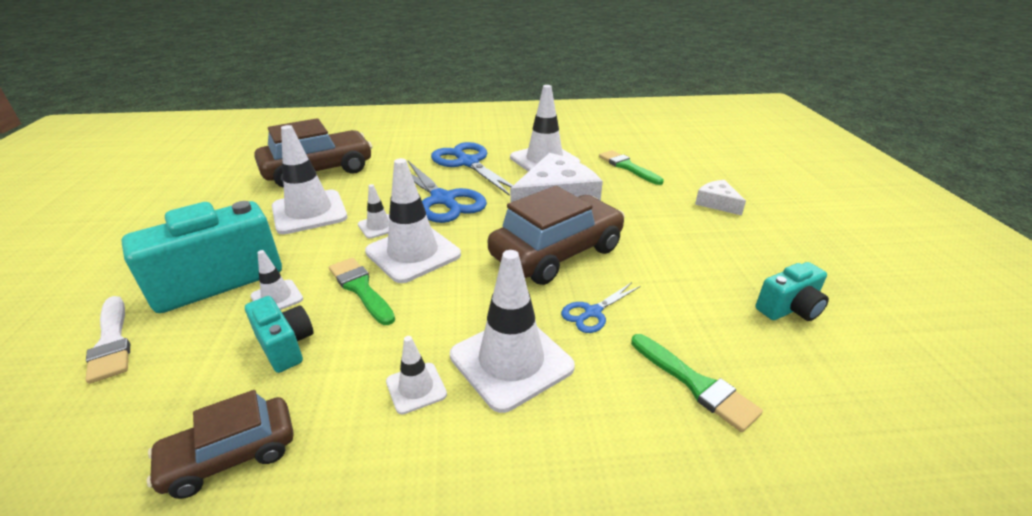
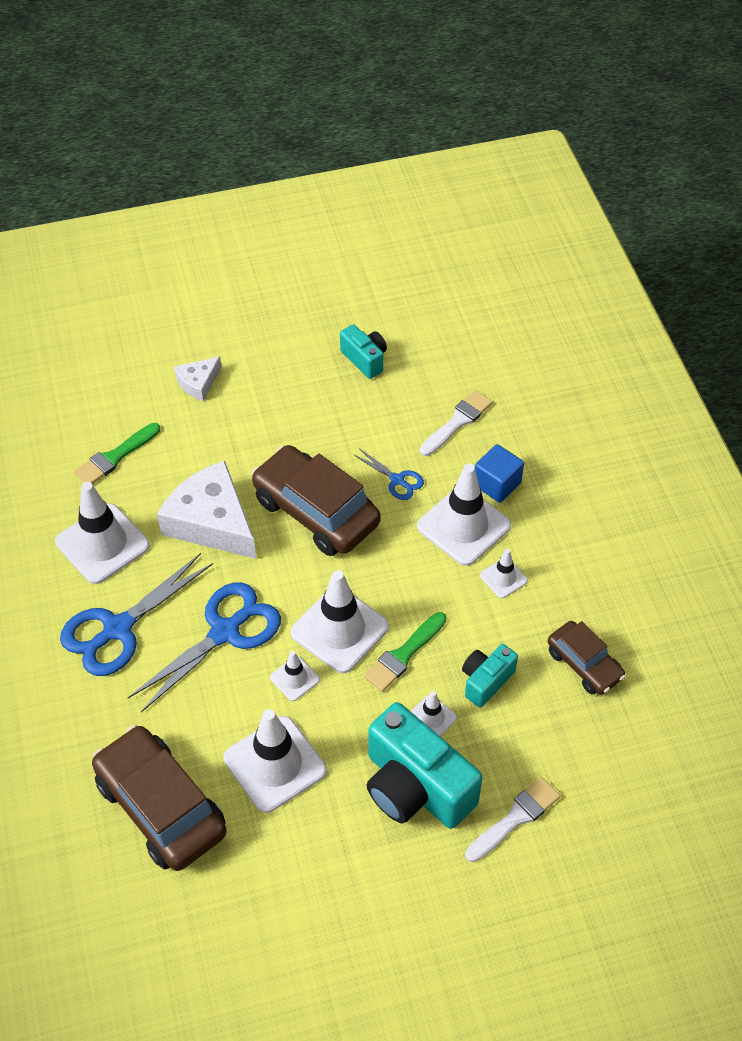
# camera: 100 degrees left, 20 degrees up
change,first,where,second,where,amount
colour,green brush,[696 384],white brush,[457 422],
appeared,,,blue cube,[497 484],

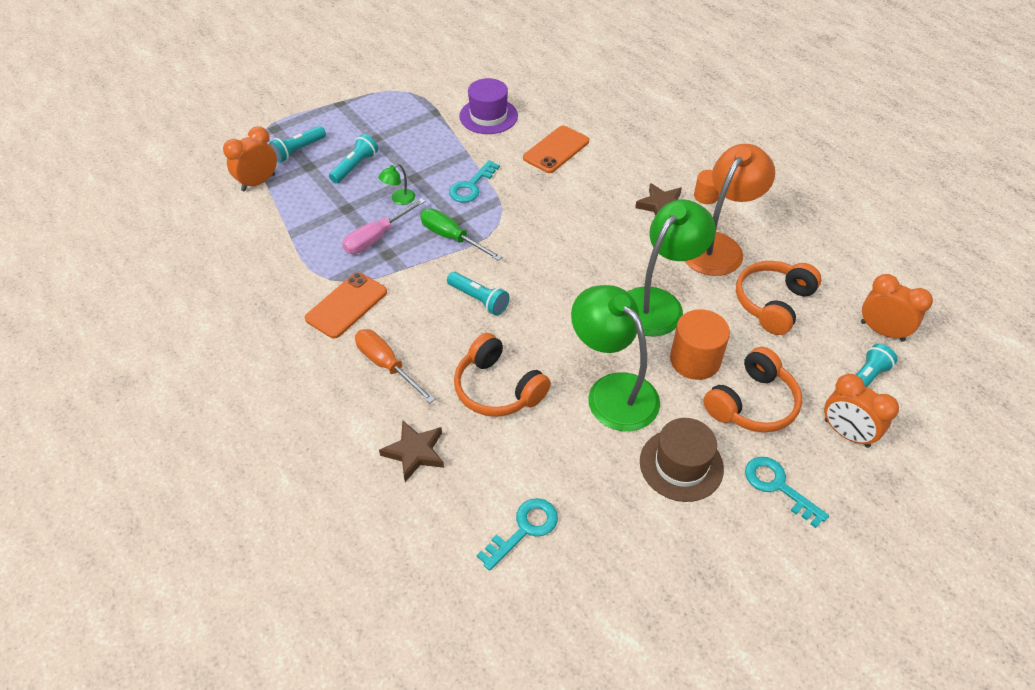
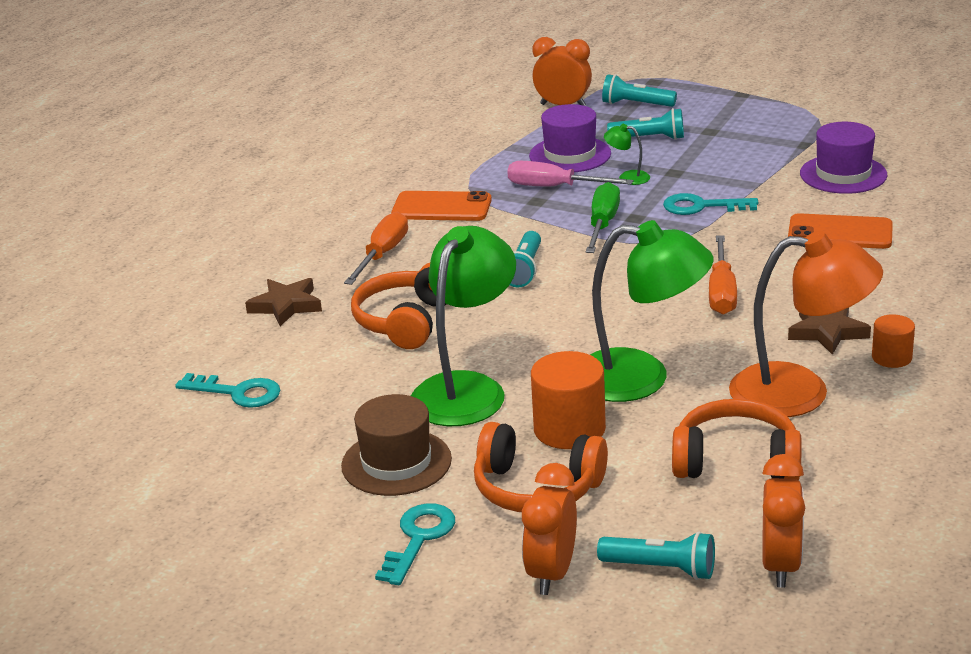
# camera: 65 degrees right, 20 degrees down
change,first,where,second,where,amount
appeared,,,purple hat,[570 155],
appeared,,,orange screwdriver,[722 292],

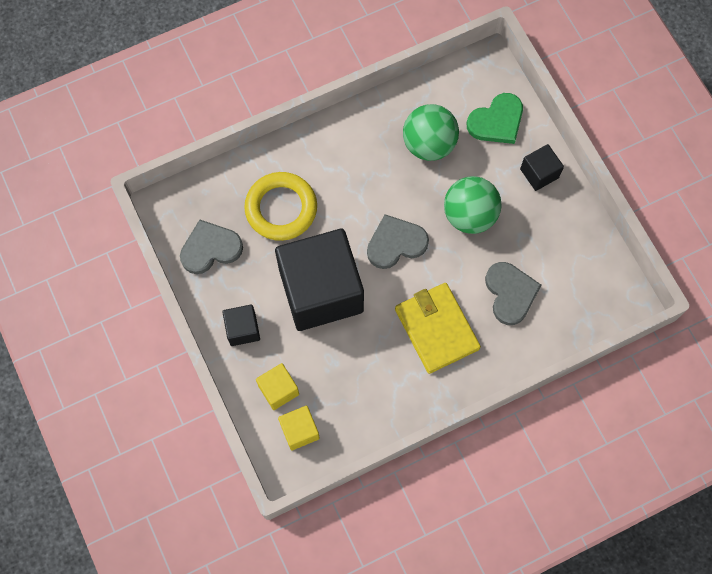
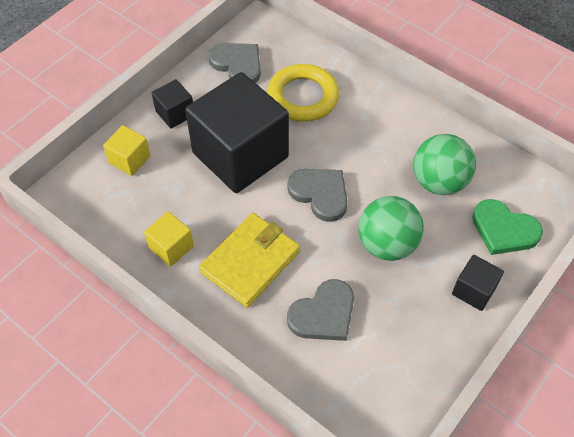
# camera: 65 degrees right, 15 degrees down
change,first,where,second,where,amount
relocated,yellow cube,[299 430],,[171 247],

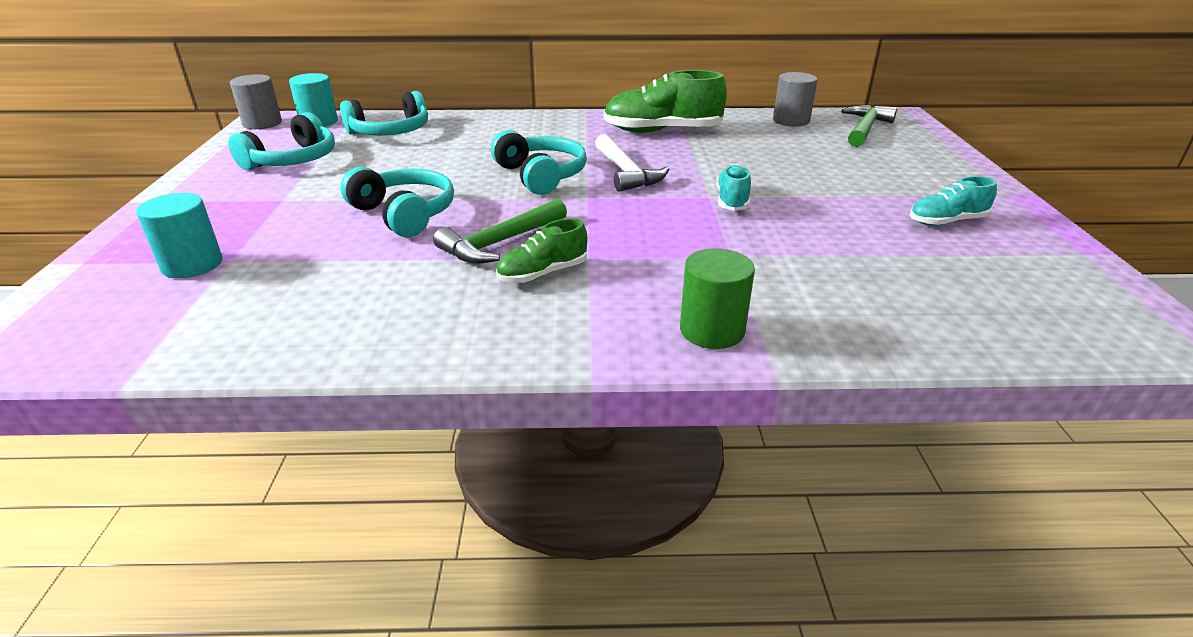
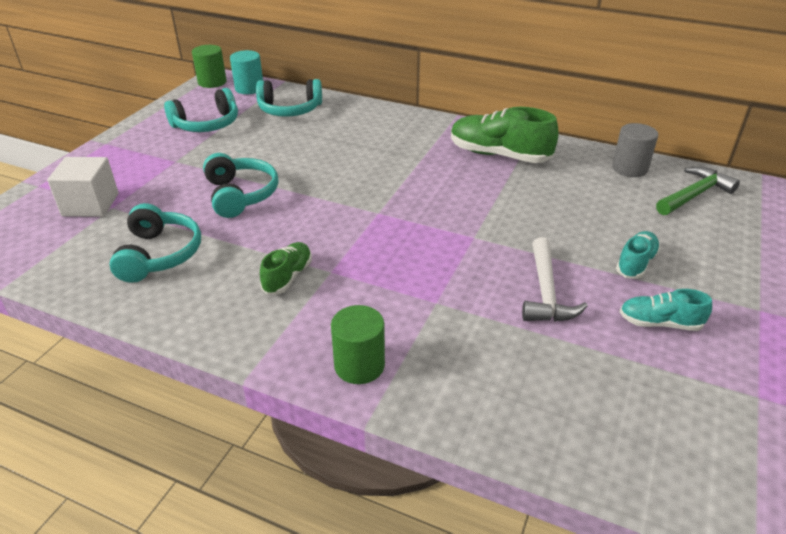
# camera: 25 degrees right, 5 degrees up
change,first,where,second,where,amount
colour,grey cylinder,[262 123],green cylinder,[212 82],
relocated,turquoise headphones,[540 175],,[159 254],
relocated,white hammer,[626 172],,[545 292],
relocated,turquoise shoe,[732 200],,[635 263],
exchanged,turquoise cylinder,[192 264],white cube,[90 204],
missing,green hammer,[500 242],,,
spun,green shoe,[542 273],,[288 277],120 degrees clockwise

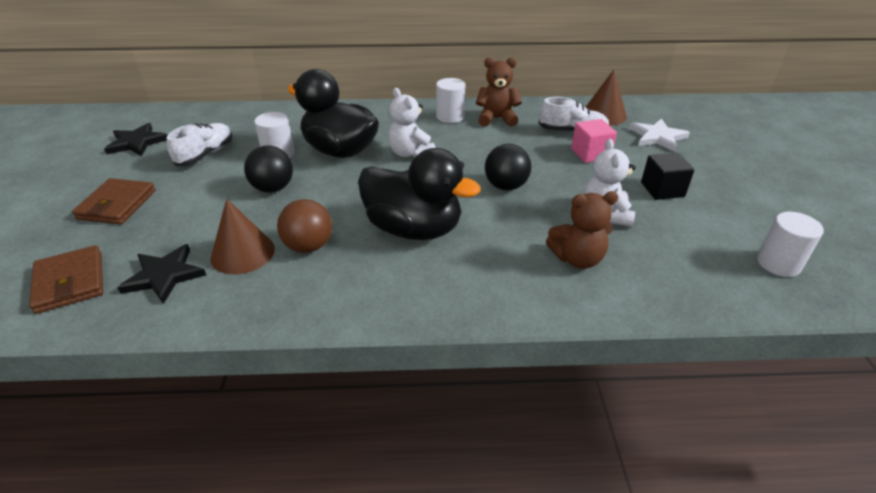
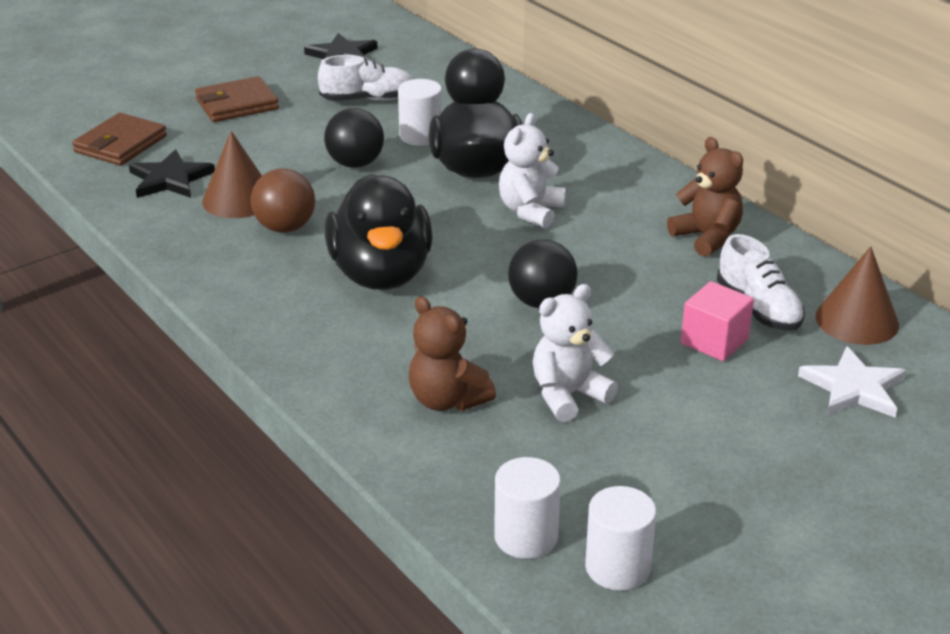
# camera: 55 degrees right, 5 degrees down
change,first,where,second,where,amount
relocated,white cylinder,[450 116],,[526 537],
missing,black cube,[662 189],,,

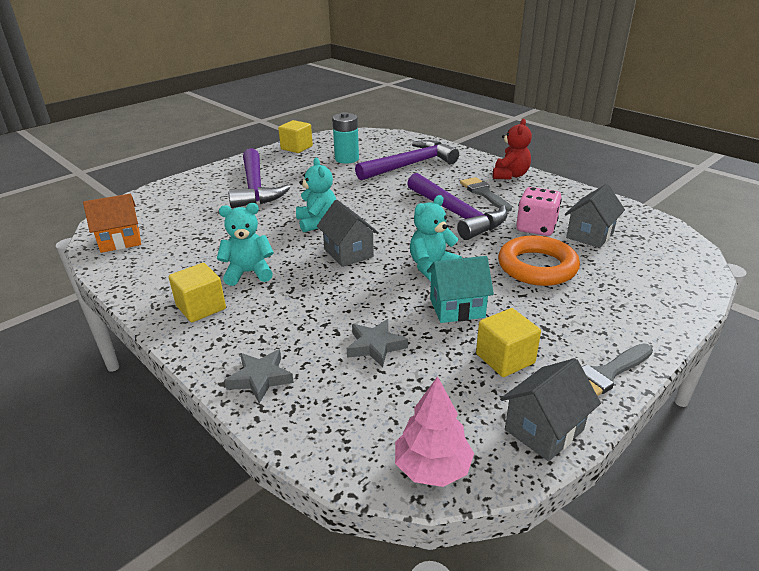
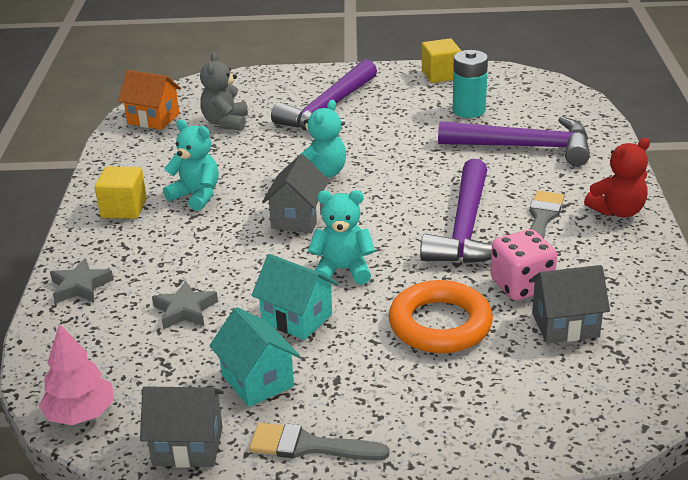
# camera: 45 degrees right, 0 degrees up
change,first,where,second,where,amount
exchanged,yellow cube,[505 358],turquoise house,[257 381],
appeared,,,grey teddy bear,[226 122],

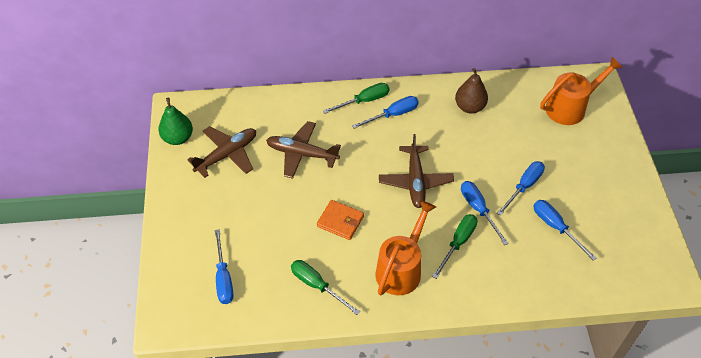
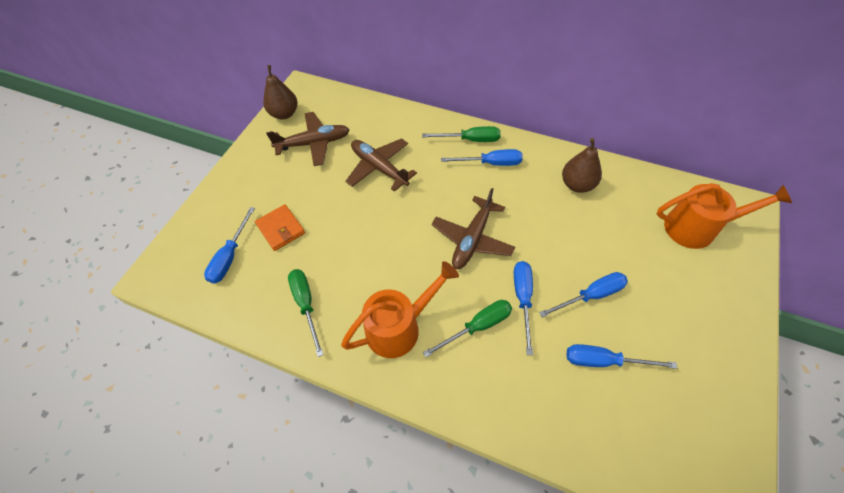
# camera: 30 degrees right, 5 degrees up
change,first,where,second,where,amount
colour,green pear,[178 138],brown pear,[284 114],
relocated,orange wallet,[340 221],,[281 229],
spun,blue screwdriver,[556 227],,[604 361],75 degrees counterclockwise

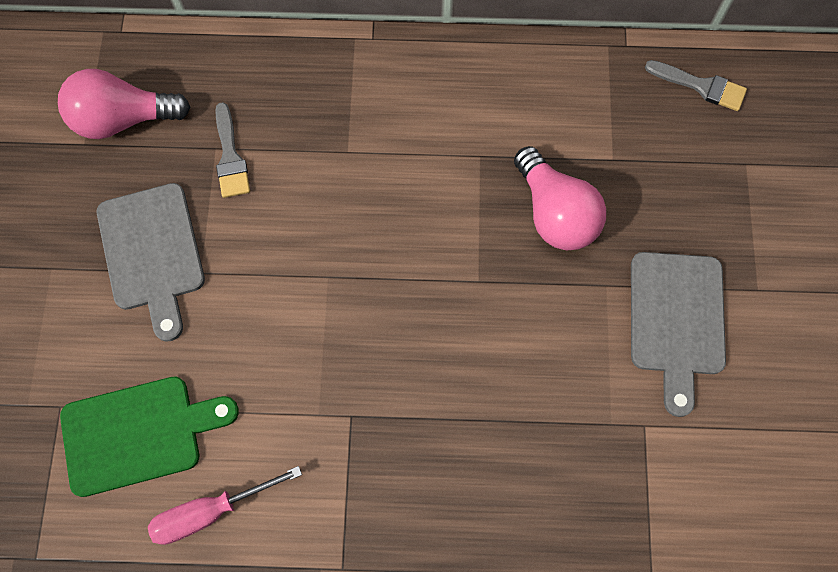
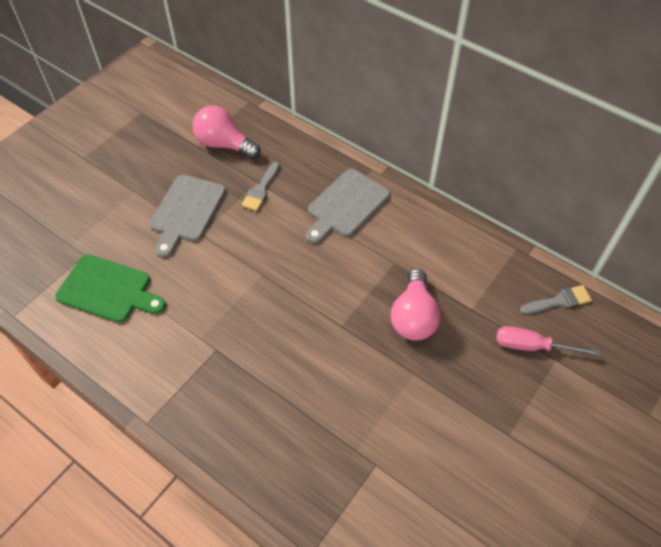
# camera: 35 degrees right, 15 degrees down
change,first,where,second,where,amount
spun,grey brush,[701 86],,[559 301],75 degrees counterclockwise
relocated,grey cutting board,[676 320],,[346 205],
relocated,pink screwdriver,[210 512],,[532 346],

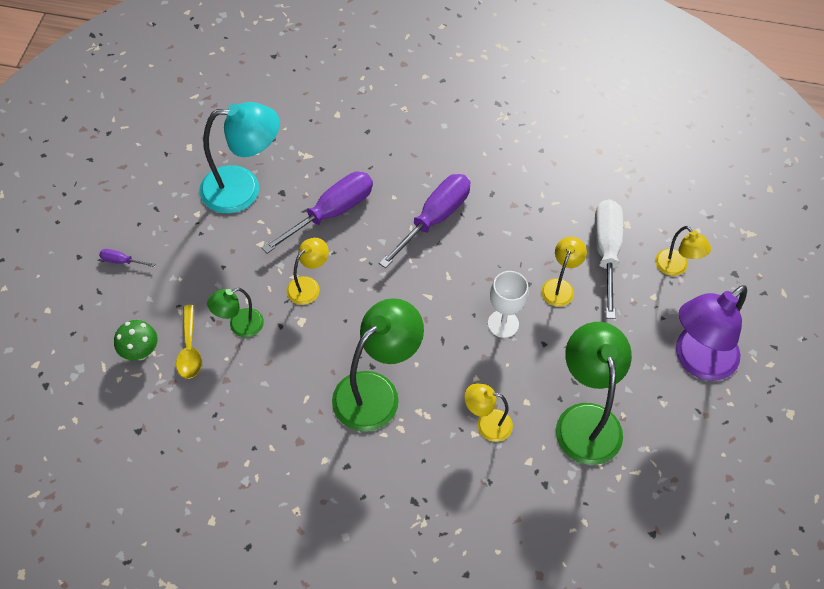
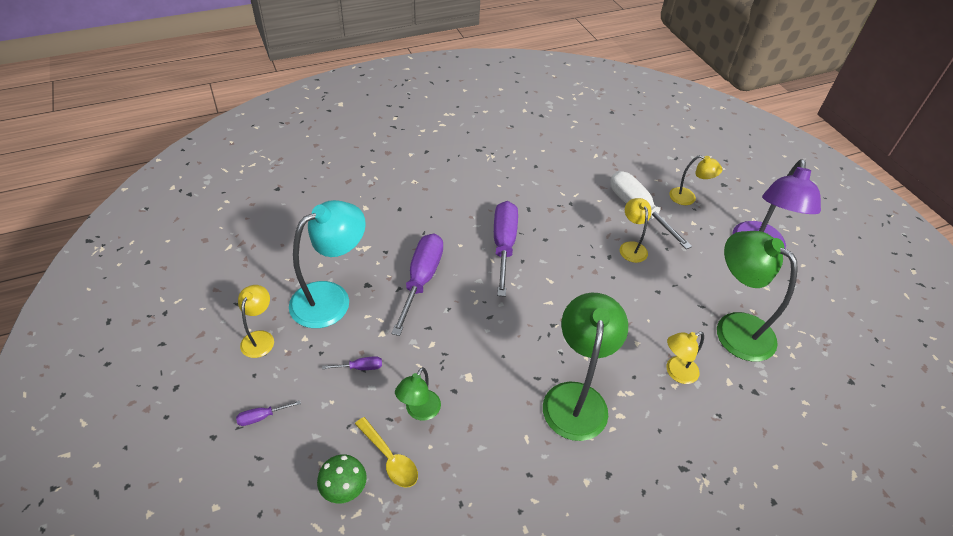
# camera: 35 degrees left, 10 degrees down
change,first,where,second,where,amount
relocated,yellow lamp,[308 286],,[260 338],
missing,white goblet,[503 324],,,
appeared,,,purple screwdriver,[360 367],

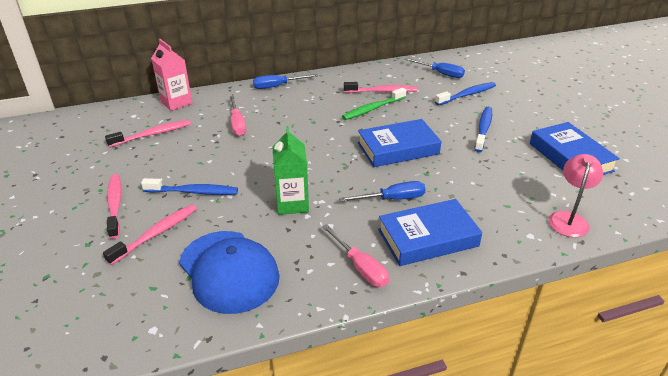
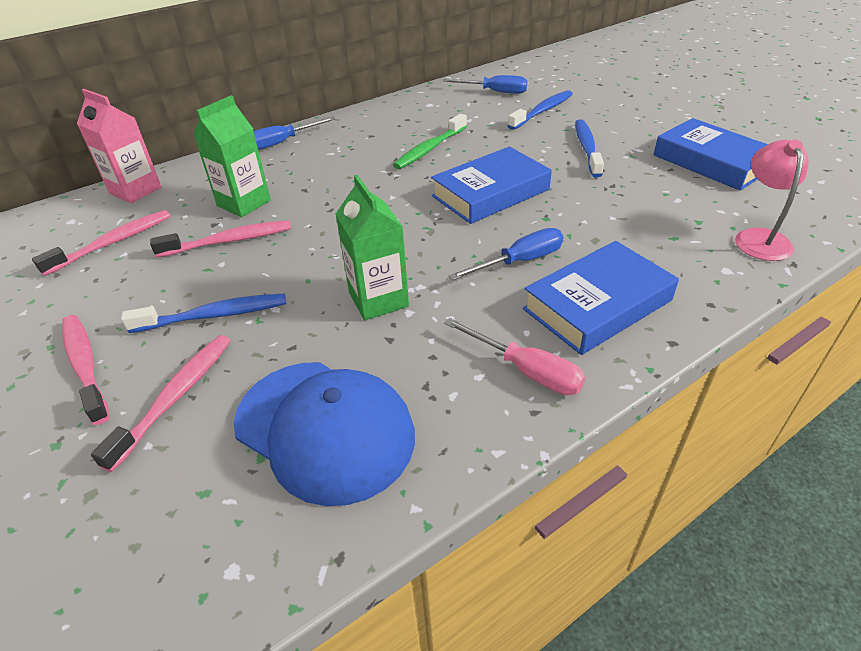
# camera: 15 degrees left, 5 degrees up
change,first,where,second,where,amount
relocated,pink toothbrush,[382 91],,[229 241],
exchanged,pink screwdriver,[237 124],green carton,[244 203],

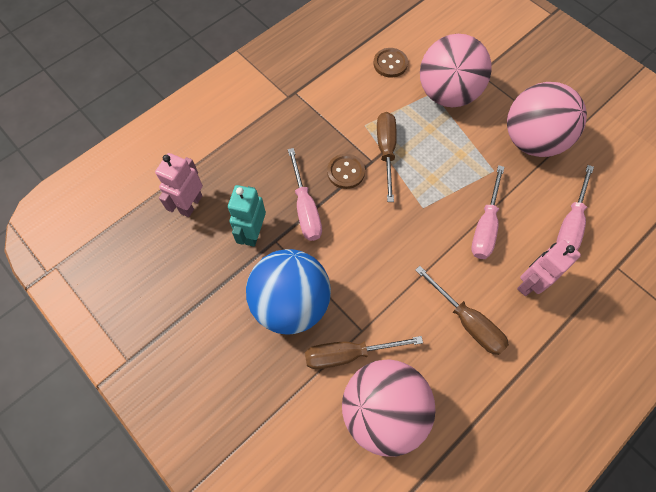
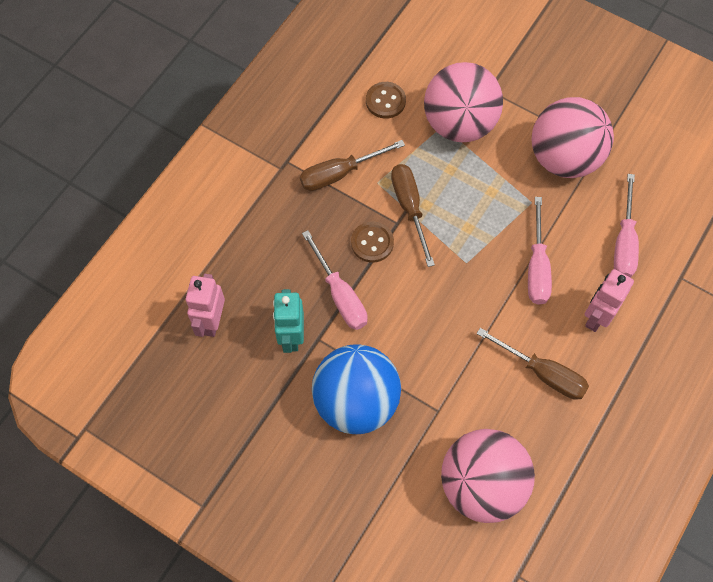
# camera: 15 degrees left, 0 degrees up
change,first,where,second,where,amount
relocated,brown screwdriver,[348 354],,[340 173],

